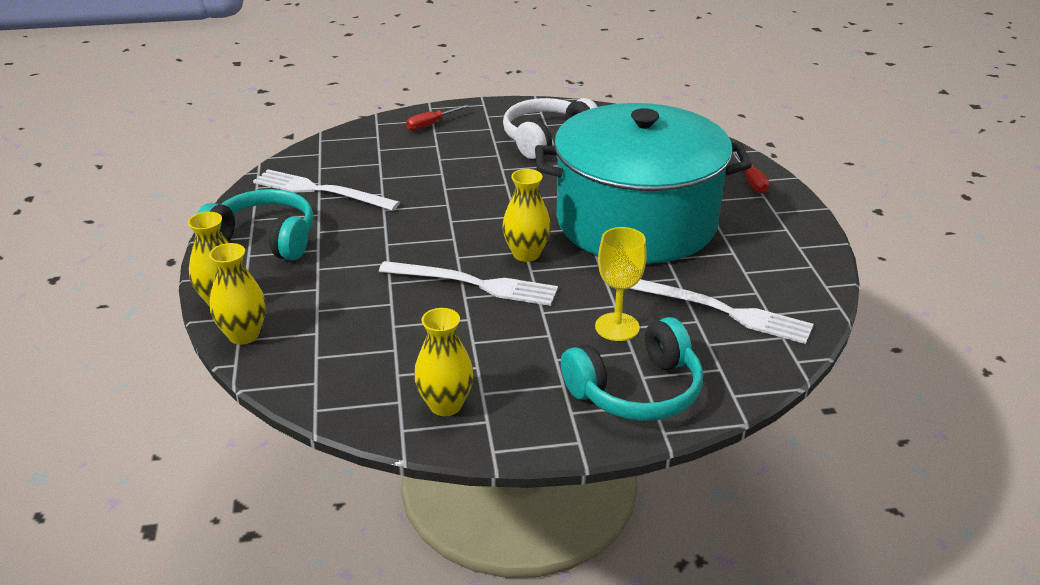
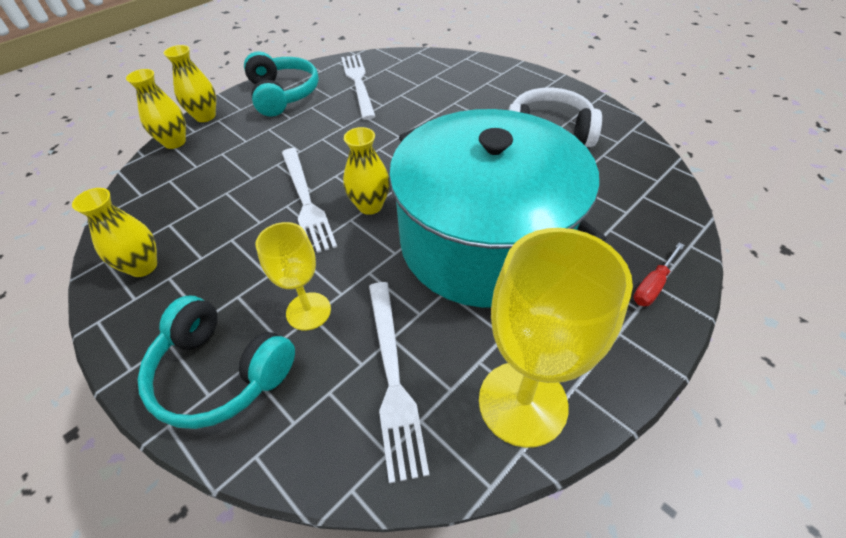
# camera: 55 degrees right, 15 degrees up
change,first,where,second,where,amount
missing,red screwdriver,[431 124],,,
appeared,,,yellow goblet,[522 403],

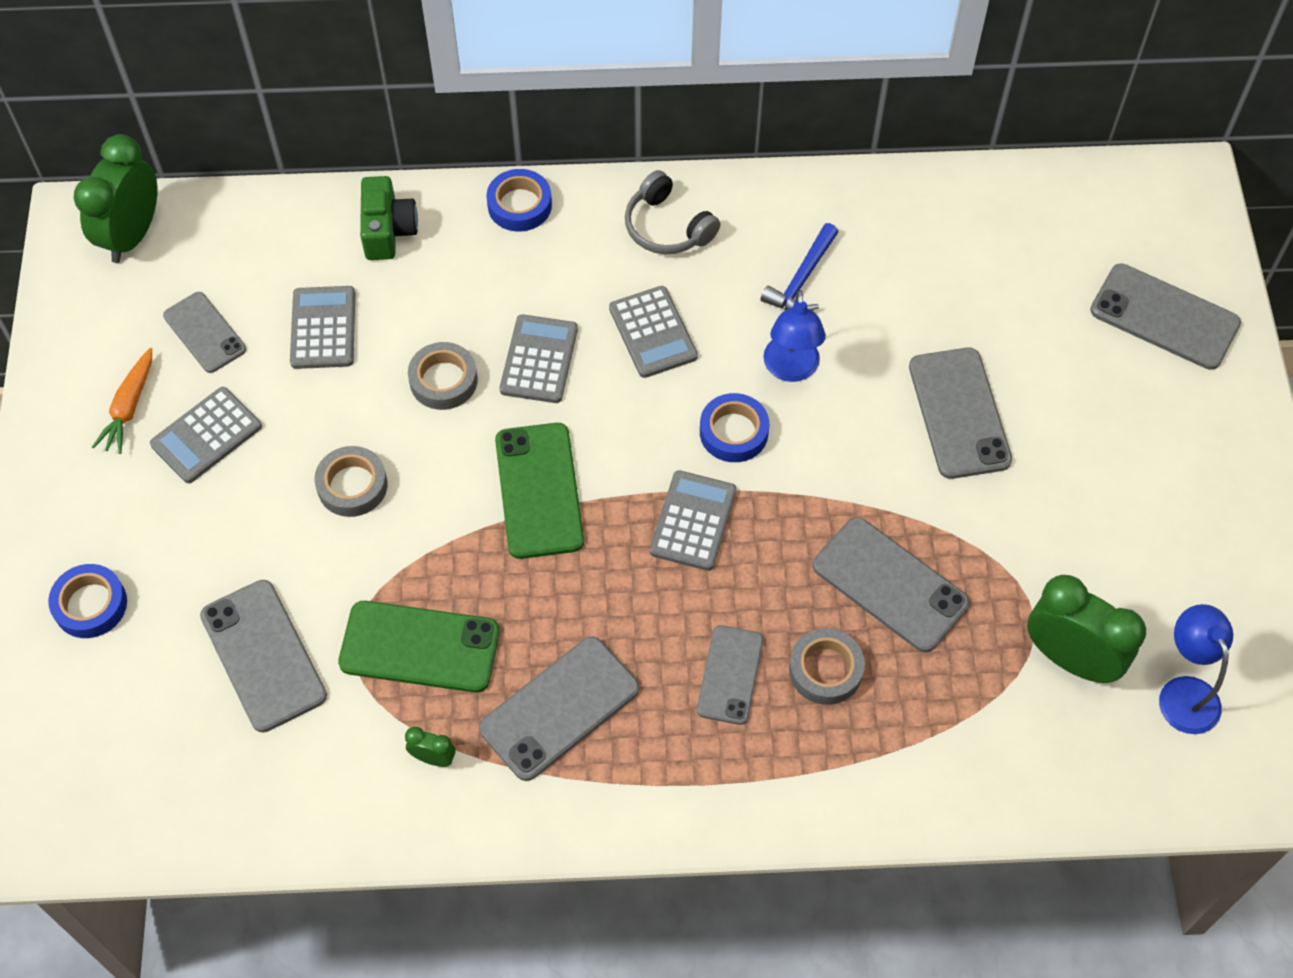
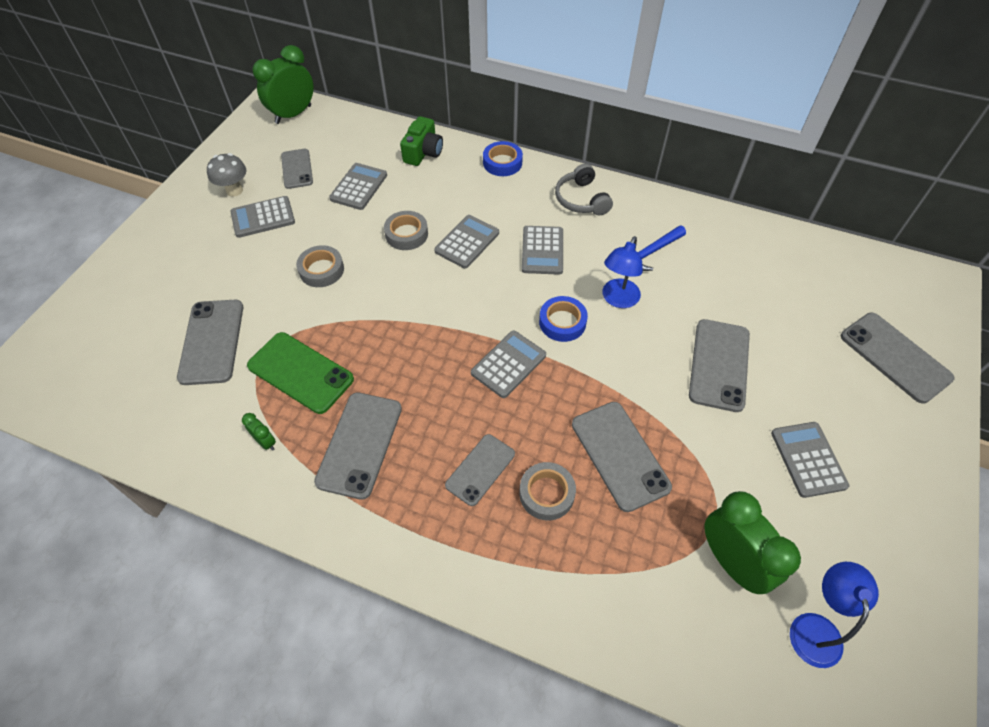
# camera: 25 degrees right, 5 degrees down
change,first,where,second,where,amount
exchanged,orange carrot,[129 407],grey mushroom,[234 190],
missing,green phone,[539 491],,,
missing,blue tape,[90 605],,,
spun,grey phone,[559 708],,[360 444],60 degrees counterclockwise
appeared,,,grey calculator,[808 459],

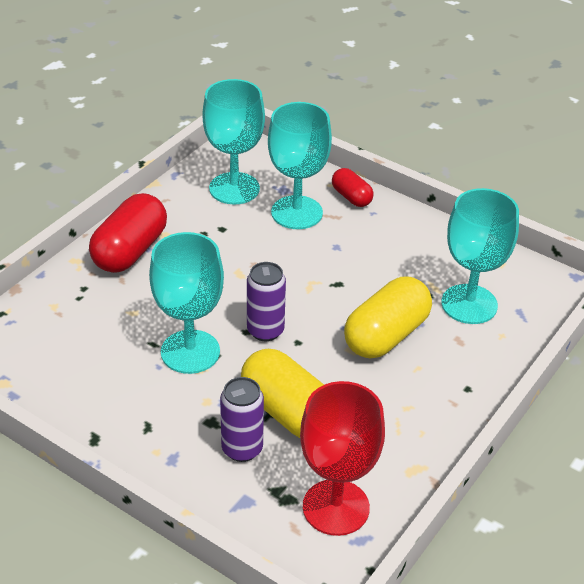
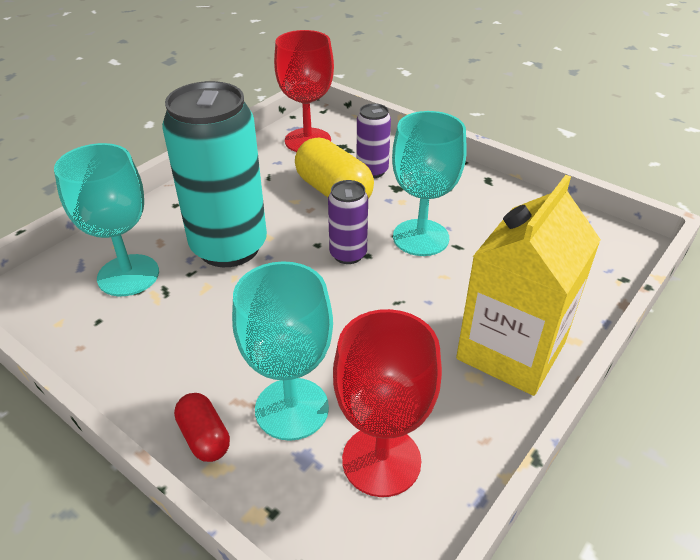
# camera: 175 degrees left, 0 degrees up
change,first,where,second,where,amount
colour,turquoise goblet,[234 188],red goblet,[381 460],
exchanged,red capsule,[130 251],yellow carton,[511 350],
exchanged,yellow capsule,[386 335],turquoise can,[229 247],

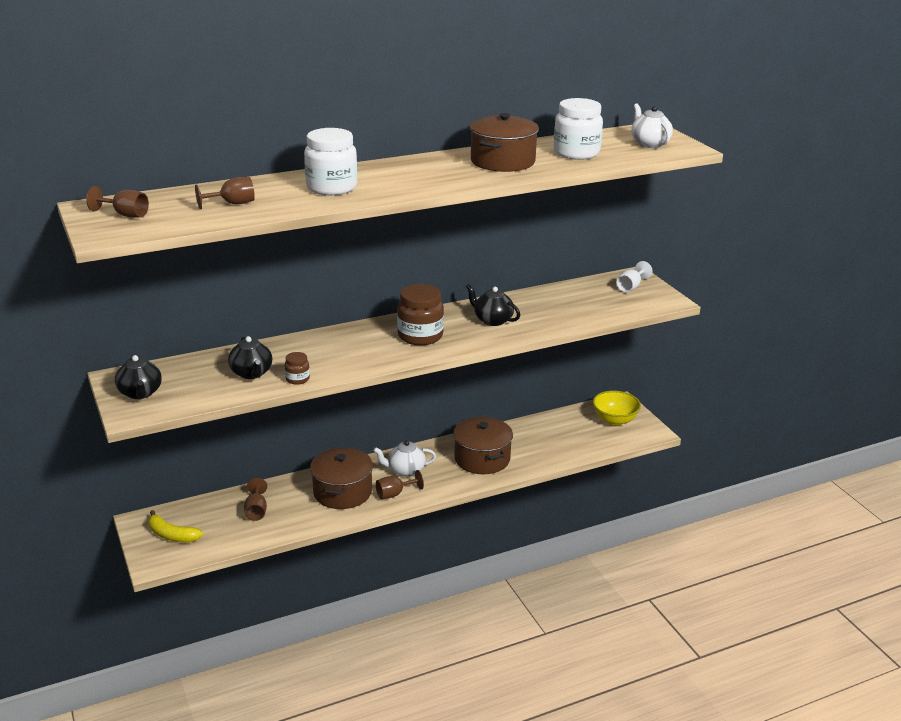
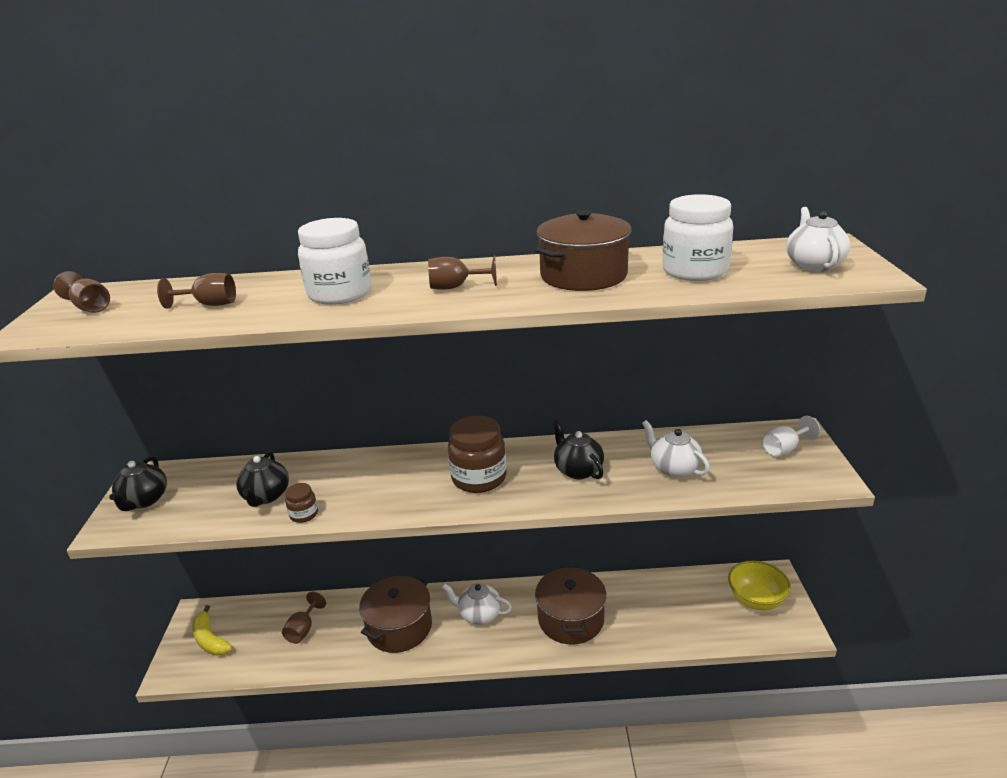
# camera: 25 degrees right, 0 degrees up
change,first,where,second,where,amount
relocated,brown goblet,[394 494],,[456 287],
appeared,,,white teapot,[673 468],

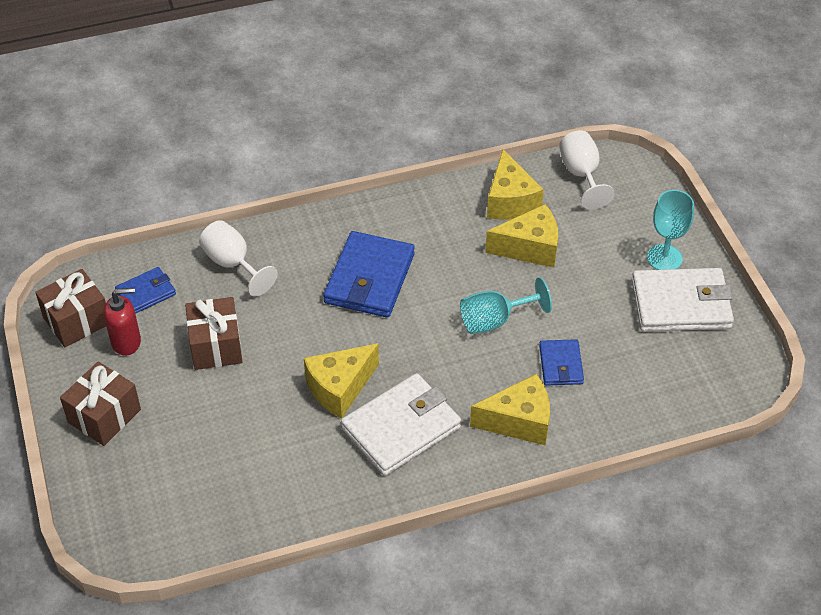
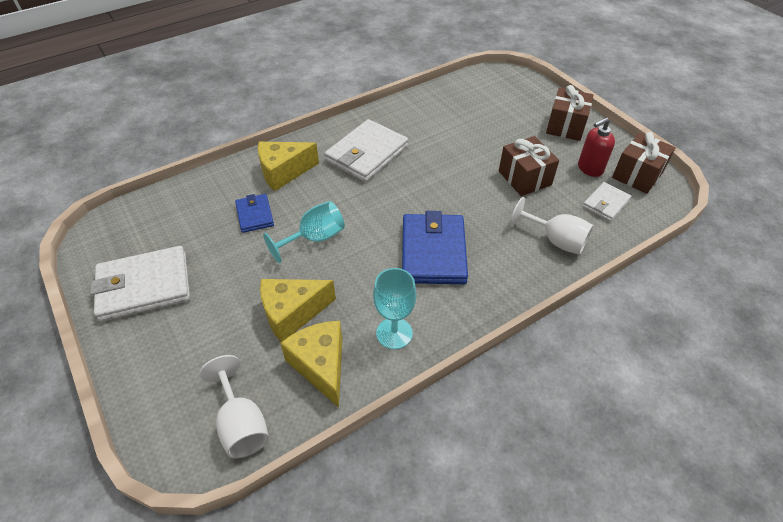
# camera: 165 degrees right, 0 degrees up
change,first,where,second,where,amount
relocated,turquoise goblet,[664 258],,[394 333],
colour,blue wallet,[146 293],white wallet,[605 204],
missing,yellow cheese,[340 388],,,

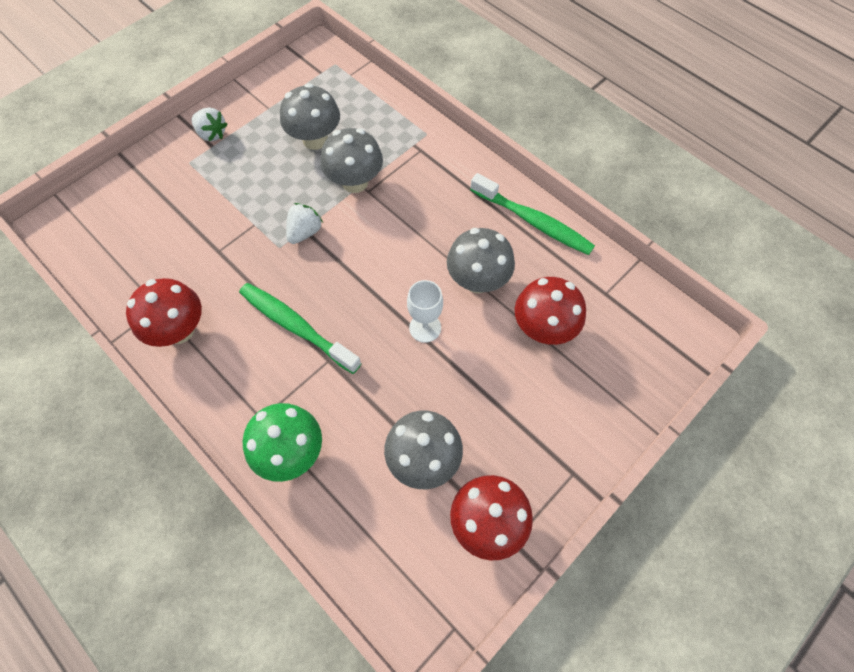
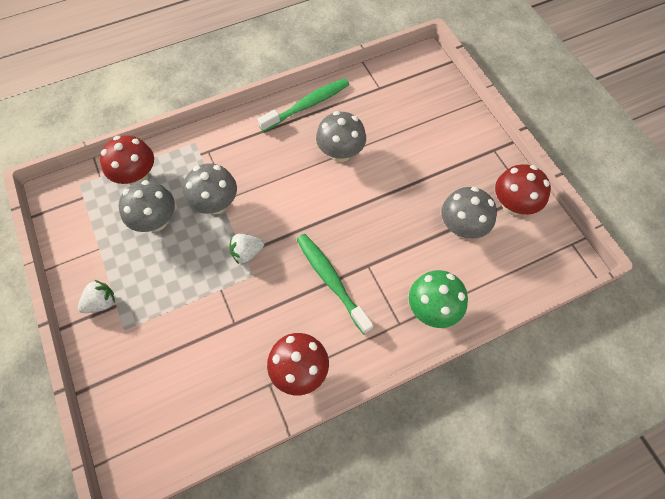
# camera: 70 degrees left, 0 degrees up
change,first,where,second,where,amount
spun,white strawberry,[305 232],,[247 253],75 degrees counterclockwise
relocated,red mushroom,[543 328],,[137 177],
missing,white goblet,[425 328],,,
spun,green toothbrush,[296 326],,[331 280],90 degrees clockwise

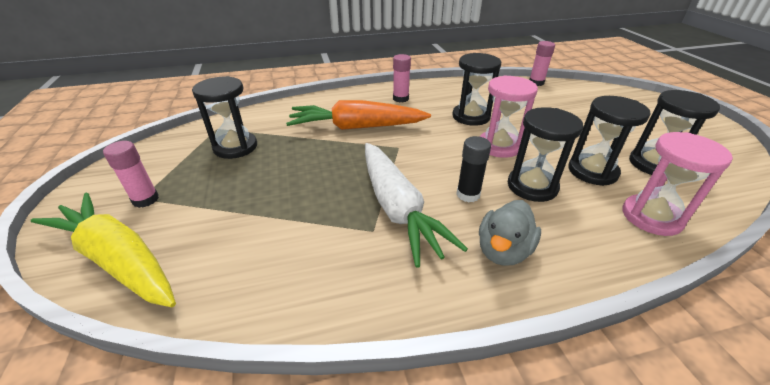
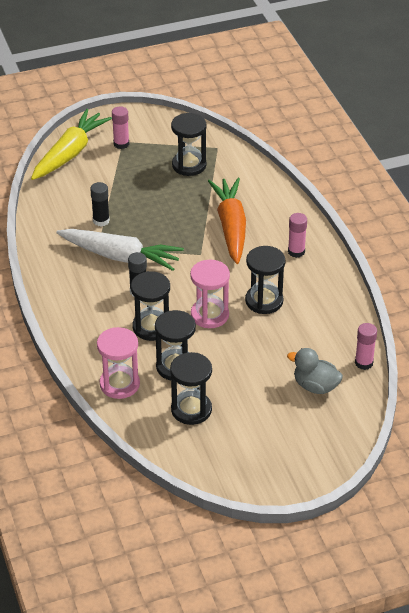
# camera: 85 degrees right, 5 degrees up
change,first,where,second,where,amount
spun,white carrot,[397 208],,[120 256],135 degrees counterclockwise
relocated,grey duck,[503 251],,[315 386],
appeared,,,black glue stick,[101 221],

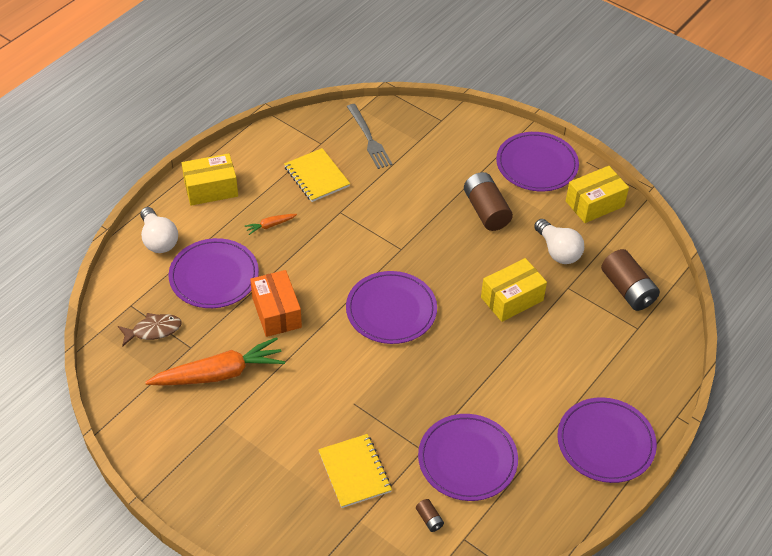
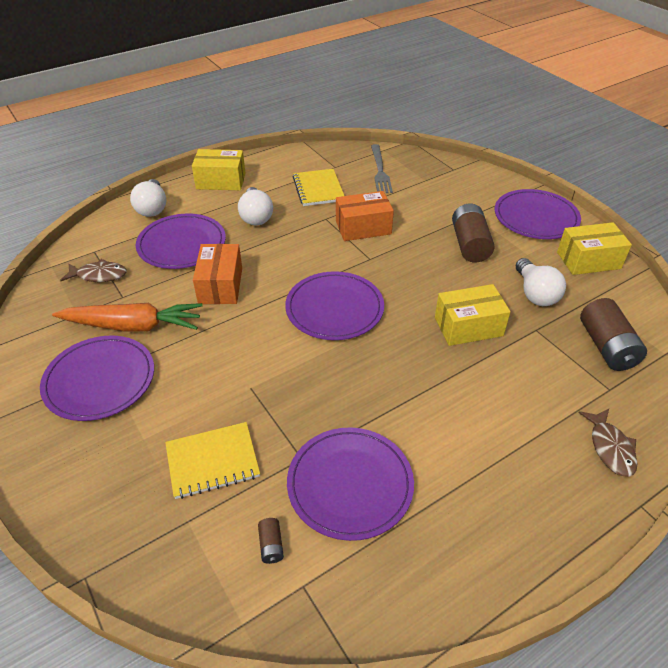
# camera: 20 degrees right, 5 degrees down
change,first,where,second,where,amount
exchanged,orange carrot,[270 225],white light bulb,[256 216],
relocated,purple plate,[605 442],,[99 380],
spun,yellow notebook,[354 472],,[212 461],75 degrees clockwise
appeared,,,orange box,[363 227],
appeared,,,brown fish,[610 448],

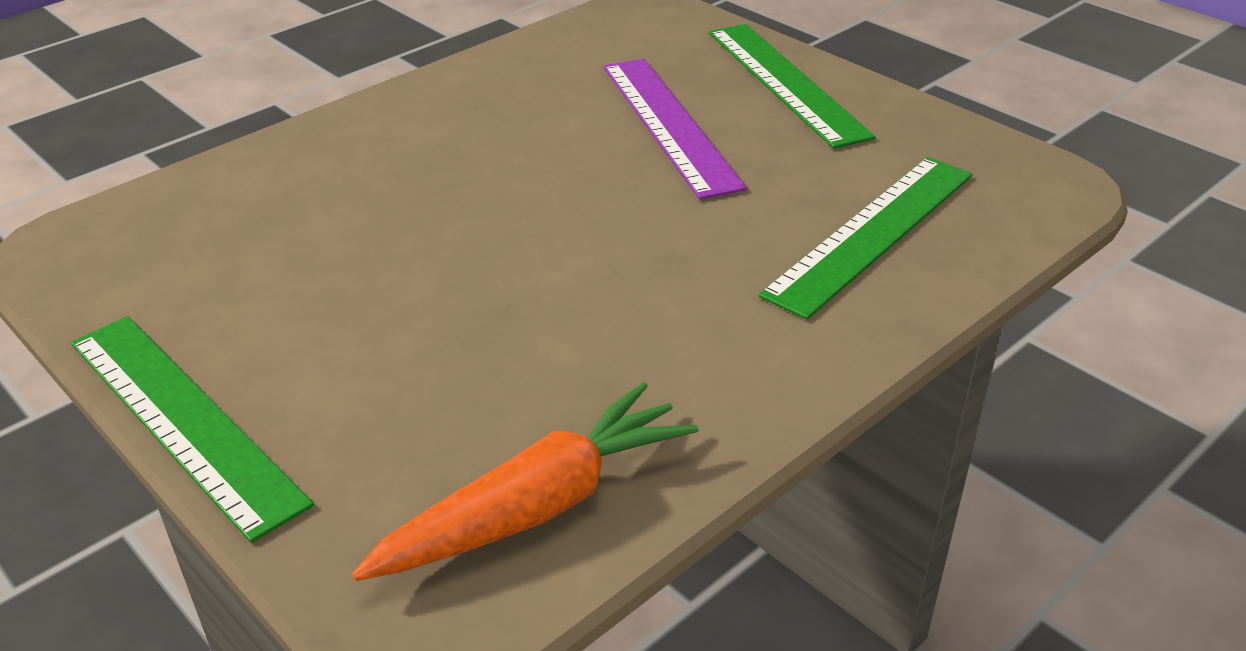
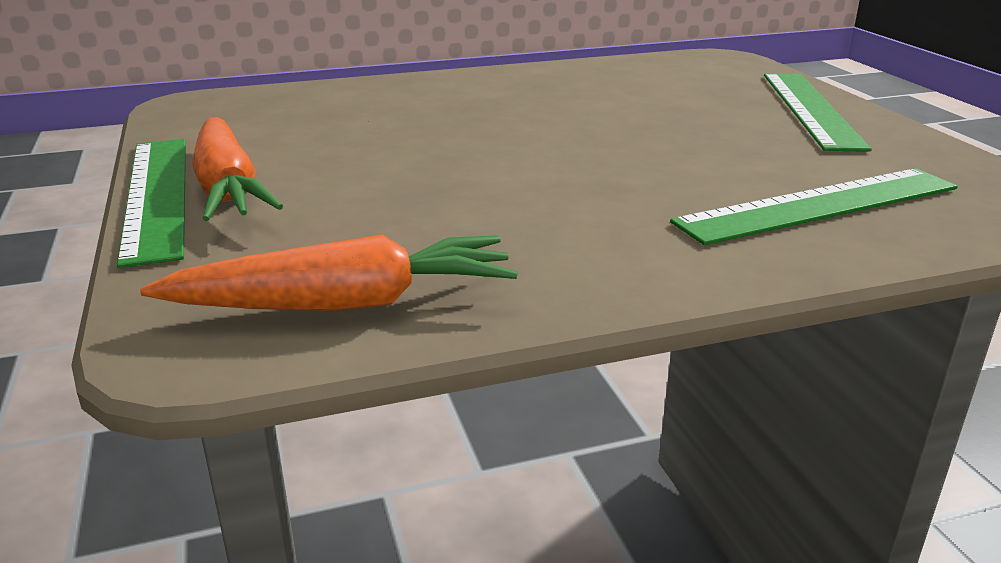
# camera: 25 degrees right, 10 degrees down
change,first,where,second,where,amount
missing,purple ruler,[669 124],,,
appeared,,,orange carrot,[228 188],

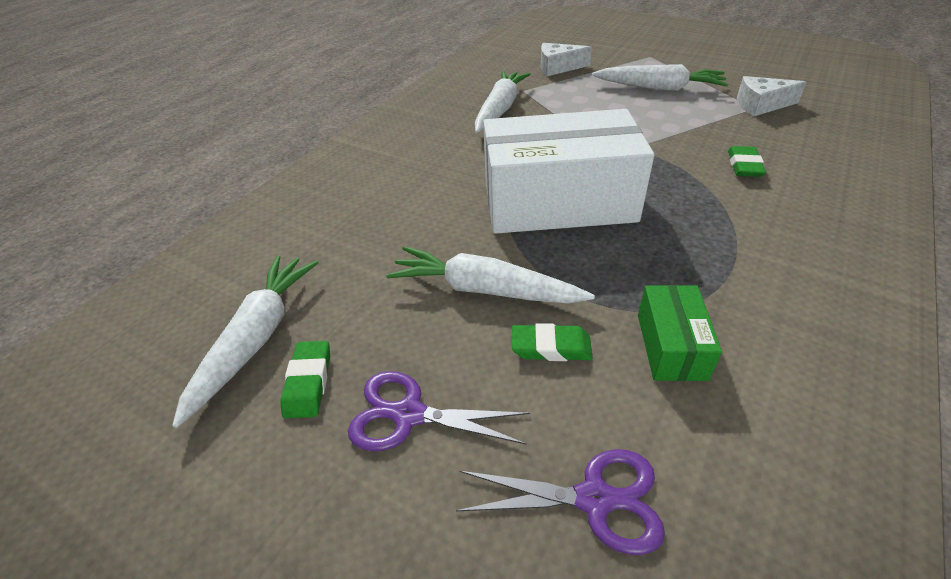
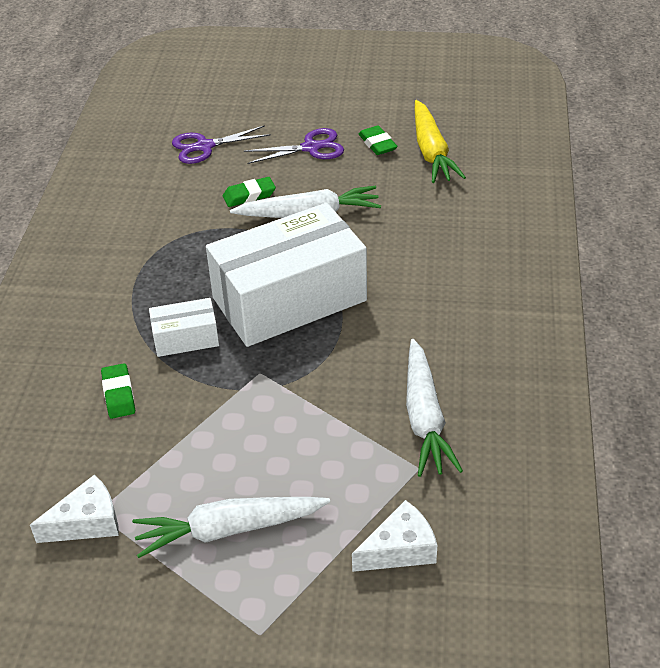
# camera: 155 degrees right, 0 degrees up
change,first,where,second,where,amount
colour,white carrot,[256 338],yellow carrot,[431 151],
missing,green box,[671 346],,,
appeared,,,white box,[186 338],

